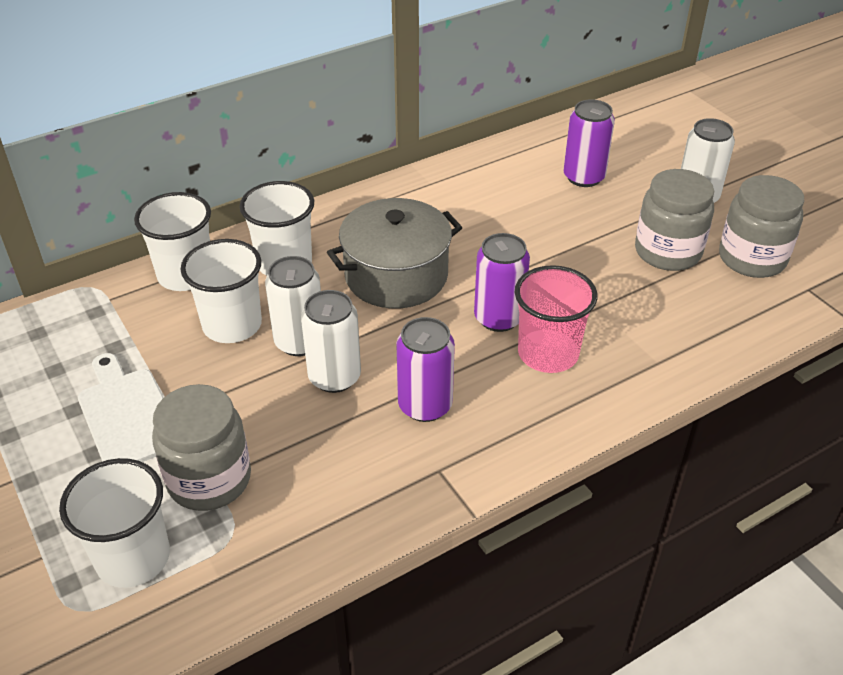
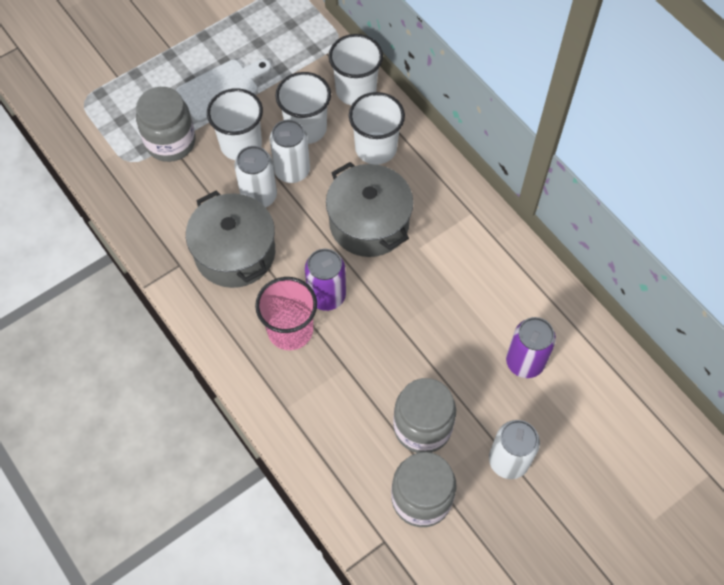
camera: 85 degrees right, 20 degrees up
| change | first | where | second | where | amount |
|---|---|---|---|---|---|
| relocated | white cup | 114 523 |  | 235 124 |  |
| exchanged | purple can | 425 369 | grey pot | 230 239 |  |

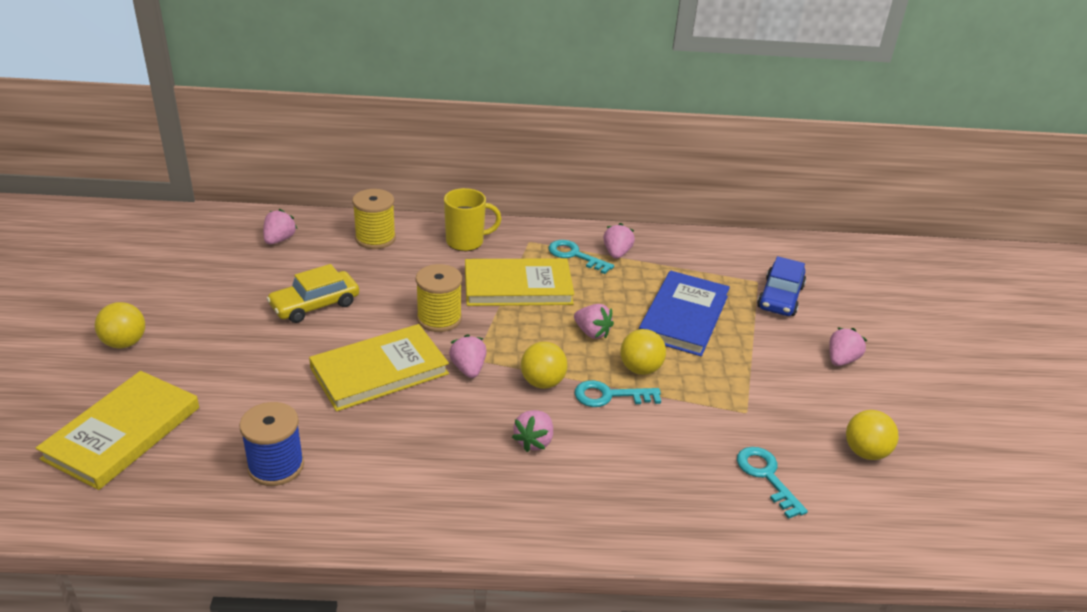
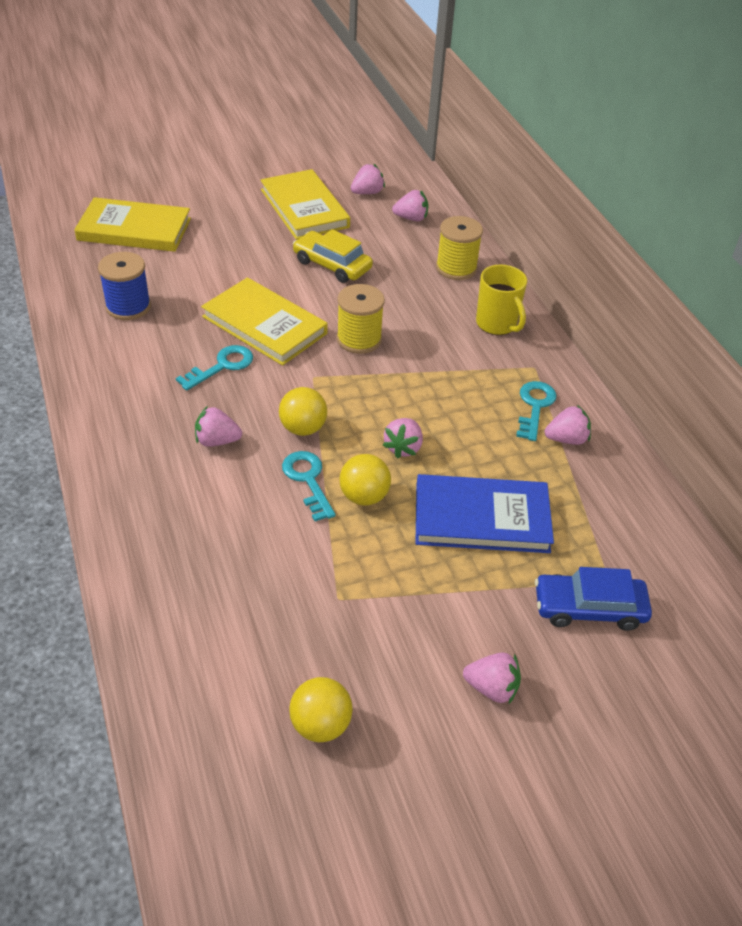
camera: 70 degrees right, 10 degrees up
| change | first | where | second | where | amount |
|---|---|---|---|---|---|
| missing | yellow ball | 120 325 |  |  |  |
| relocated | pink strawberry | 468 356 |  | 368 179 |  |
| relocated | yellow book | 520 282 |  | 305 204 |  |
| relocated | turquoise key | 772 483 |  | 214 368 |  |

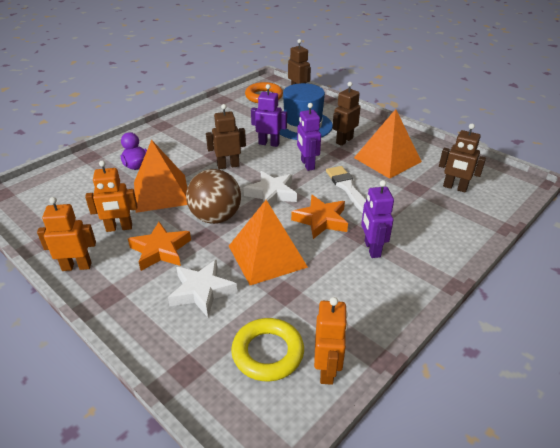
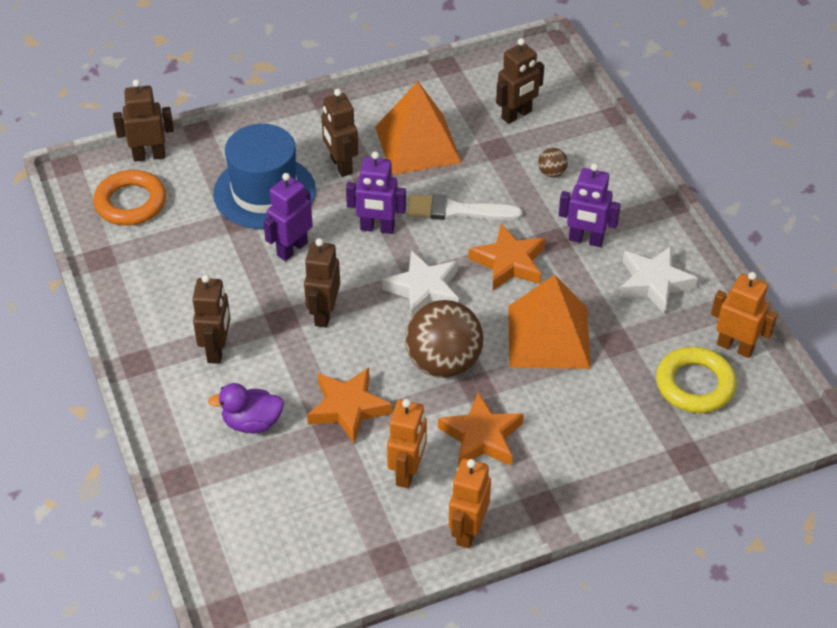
camera: 65 degrees left, 10 degrees up
| change | first | where | second | where | amount |
|---|---|---|---|---|---|
| exchanged | orange pyramid | 160 176 | orange star | 349 405 |  |
| relocated | white star | 202 288 |  | 658 280 |  |
| appeared |  |  | brown robot | 212 319 |  |
| appeared |  |  | brown ball | 553 163 |  |

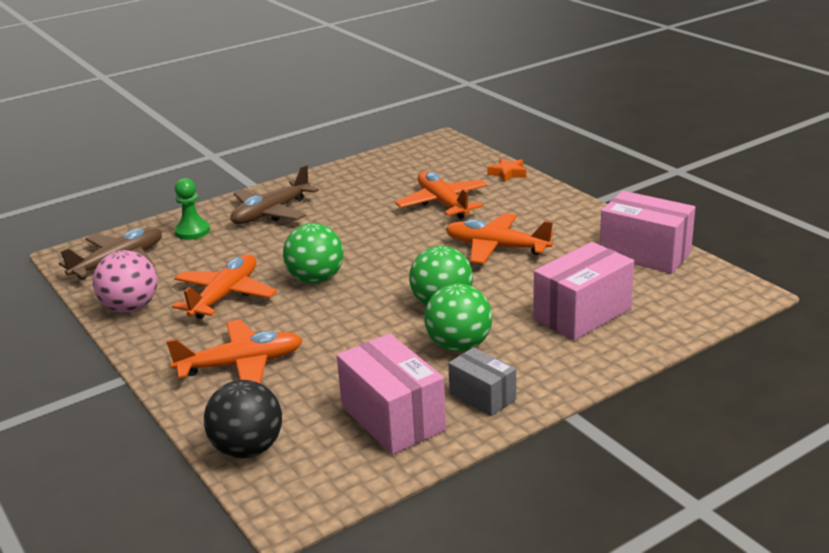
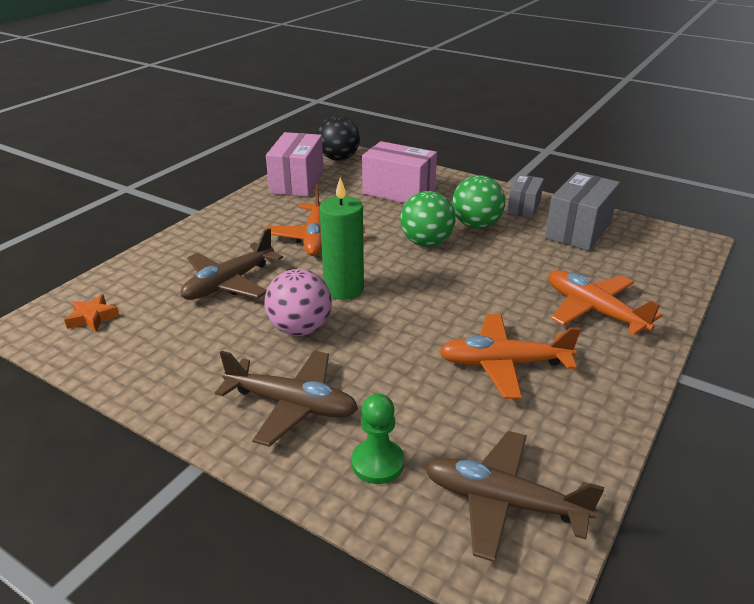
camera: 115 degrees left, 5 degrees up
| change | first | where | second | where | amount |
|---|---|---|---|---|---|
| relocated | pink ball | 125 281 |  | 298 302 |  |
| relocated | black ball | 243 419 |  | 338 138 |  |
| missing | green ball | 313 253 |  |  |  |
| colour | pink box | 391 394 | grey box | 582 211 |  |
| colour | orange plane | 441 195 | brown plane | 232 264 |  |
| relocated | orange star | 506 170 |  | 92 313 |  |
| appeared |  |  | green candle | 342 238 |  |

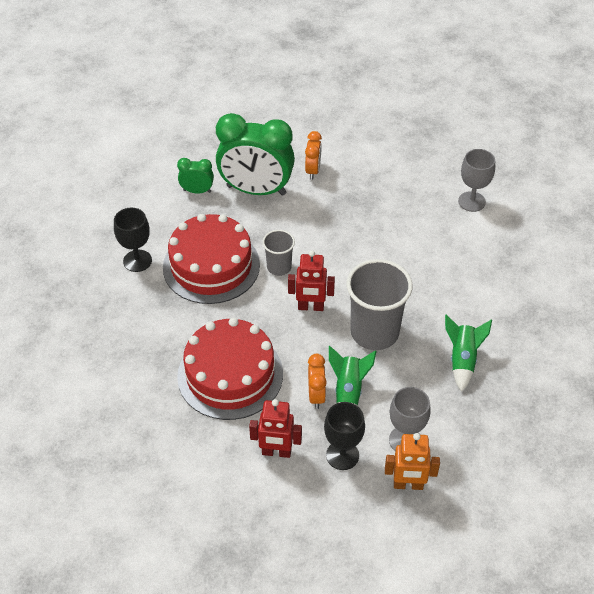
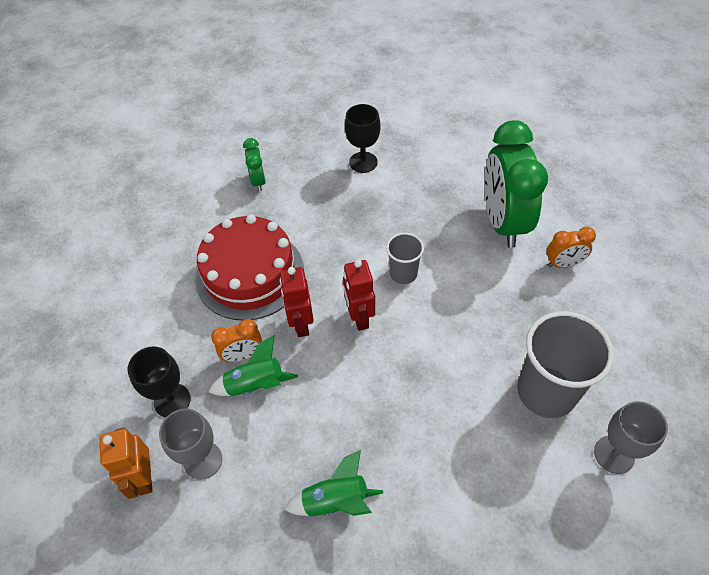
camera: 75 degrees right, 5 degrees up
| change | first | where | second | where | amount |
|---|---|---|---|---|---|
| missing | red cake | 211 259 |  |  |  |
| relocated | green clock | 195 175 |  | 254 164 |  |
| relocated | red robot | 275 428 |  | 297 302 |  |
| relocated | grey cup | 379 304 |  | 565 364 |  |

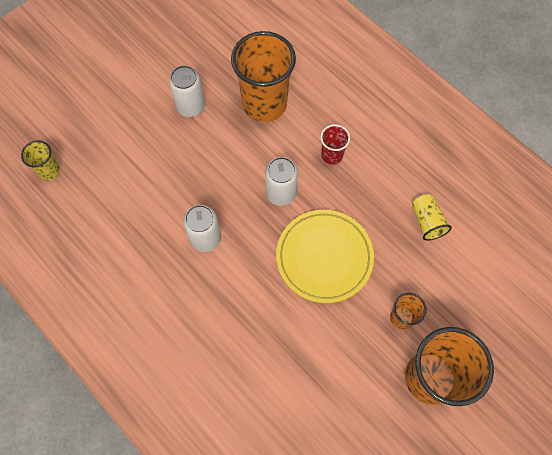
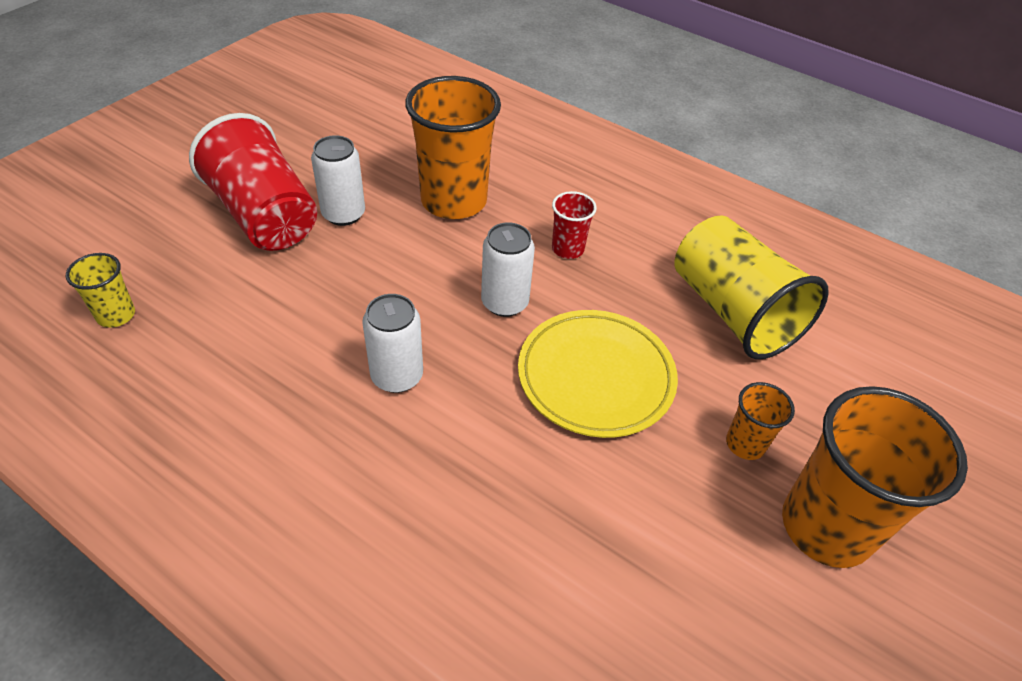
camera: 15 degrees left, 20 degrees down
| change | first | where | second | where | amount |
|---|---|---|---|---|---|
| size | yellow cup | 432 217 |  | 751 287 | x2.11 |
| appeared |  |  | red cup | 253 182 |  |

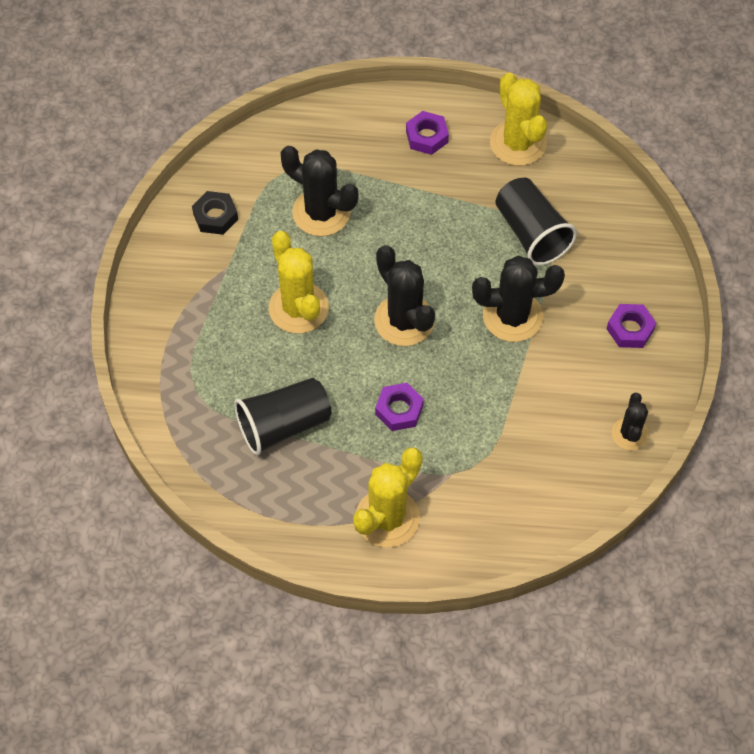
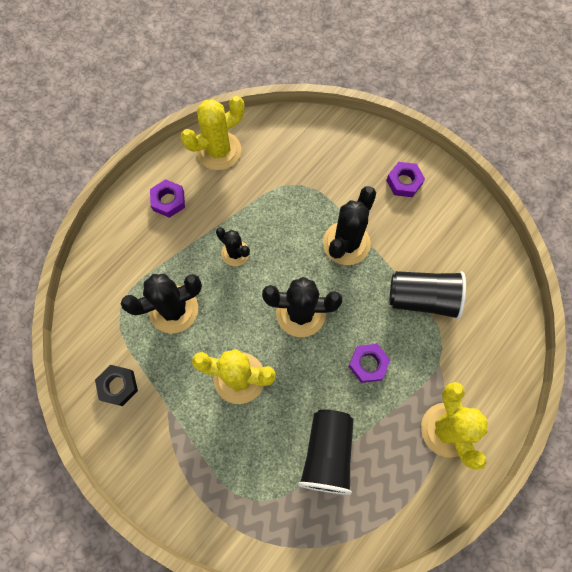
camera: 55 degrees left, 10 degrees up
| change | first | where | second | where | amount |
|---|---|---|---|---|---|
| spun | yellow cactus | 518 119 |  | 212 133 | 45 degrees counterclockwise |
| relocated | black cup | 536 222 |  | 428 295 |  |
| relocated | black cactus | 630 421 |  | 233 246 |  |

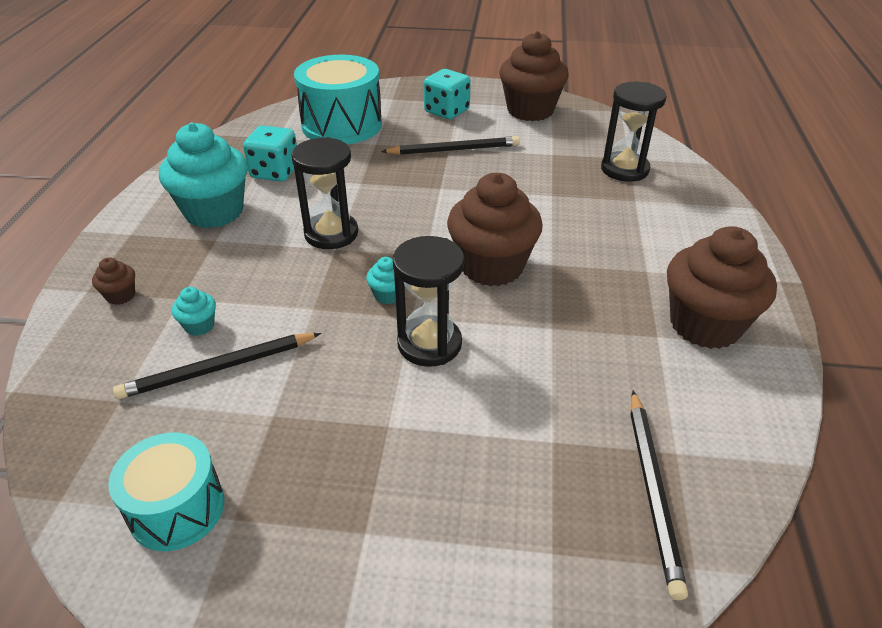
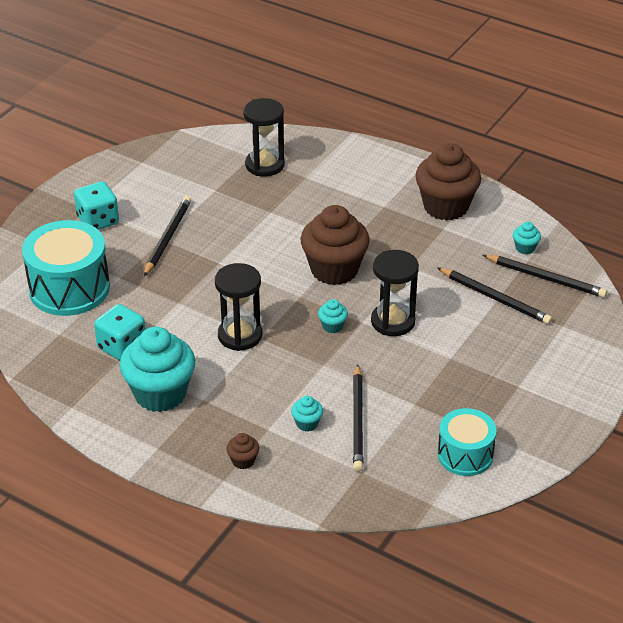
camera: 65 degrees left, 0 degrees up
| change | first | where | second | where | amount |
|---|---|---|---|---|---|
| missing | brown cupcake | 534 76 |  |  |  |
| appeared |  |  | black pencil | 494 295 |  |
| appeared |  |  | turquoise cupcake | 527 238 |  |

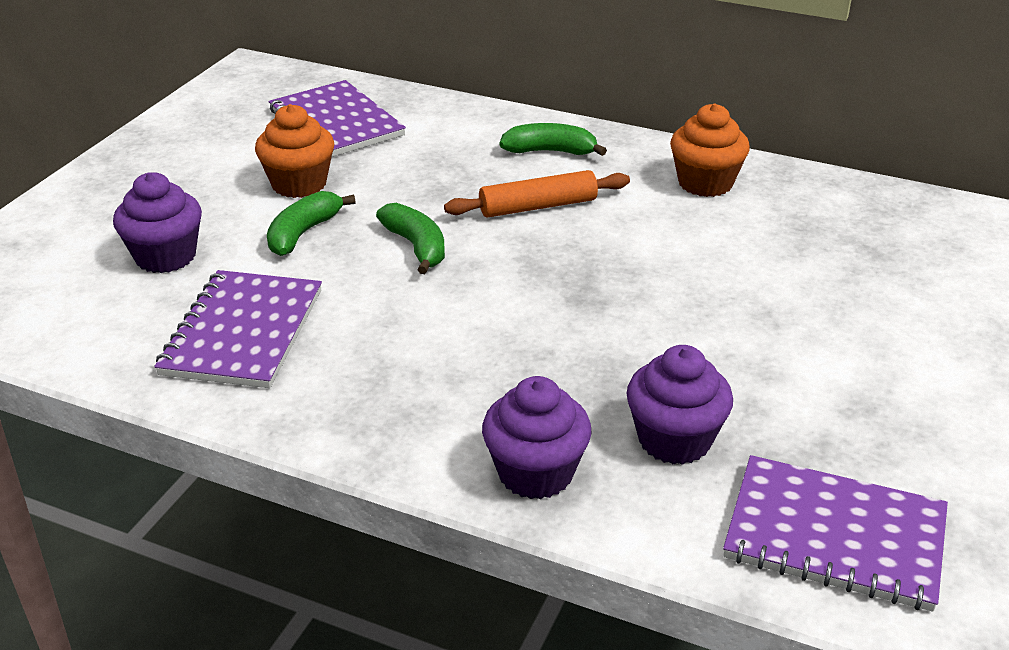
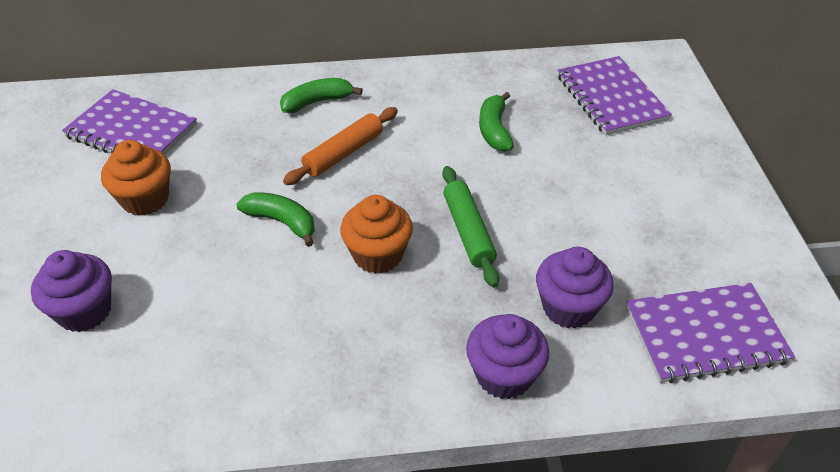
camera: 30 degrees left, 10 degrees up
| change | first | where | second | where | amount |
|---|---|---|---|---|---|
| relocated | purple notebook | 238 329 |  | 614 96 |  |
| relocated | green banana | 311 223 |  | 496 122 |  |
| relocated | orange cupcake | 710 150 |  | 376 234 |  |
| appeared |  |  | green rolling pin | 470 227 |  |

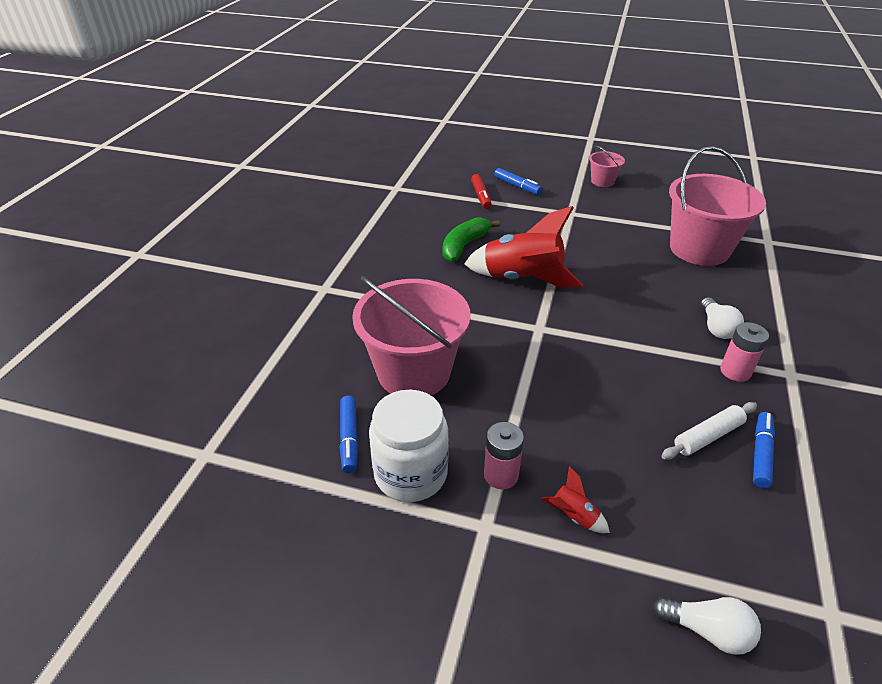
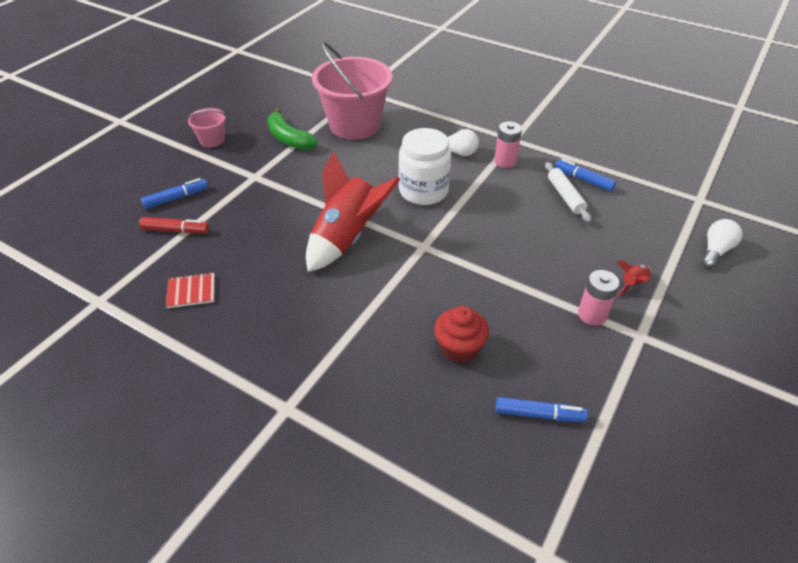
camera: 75 degrees left, 5 degrees up
| change | first | where | second | where | amount |
|---|---|---|---|---|---|
| exchanged | pink bucket | 411 336 | red cupcake | 461 334 |  |
| relocated | white jar | 409 446 |  | 425 166 |  |
| relocated | green banana | 471 239 |  | 292 129 |  |
| appeared |  |  | red notebook | 190 290 |  |

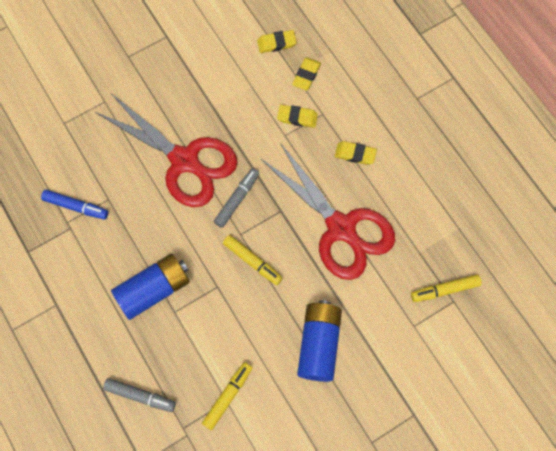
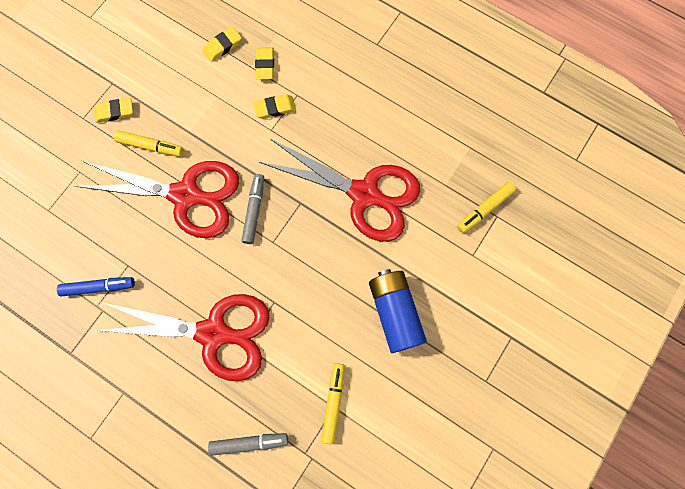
camera: 25 degrees left, 5 degrees up
| change | first | where | second | where | amount |
|---|---|---|---|---|---|
| exchanged | blue battery | 150 286 | red scissors | 182 337 |  |
| relocated | yellow marker | 253 260 |  | 148 143 |  |
| relocated | yellow eraser | 356 153 |  | 113 110 |  |

